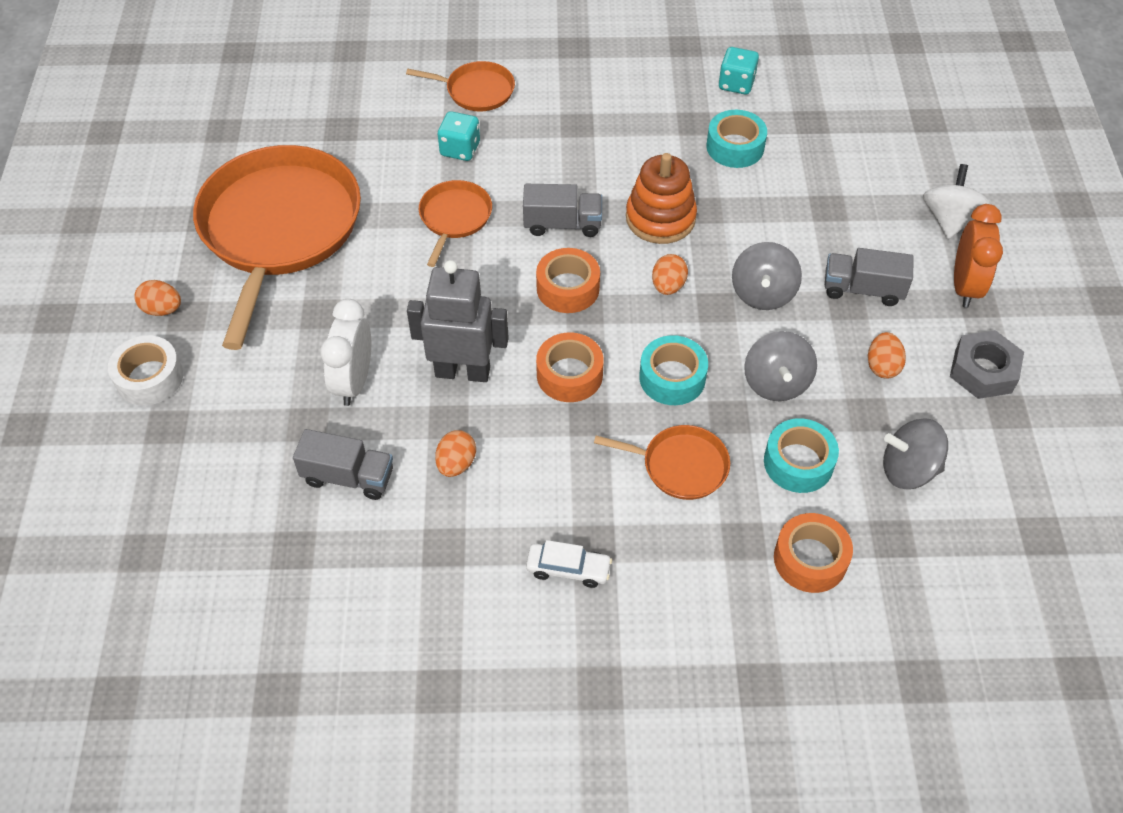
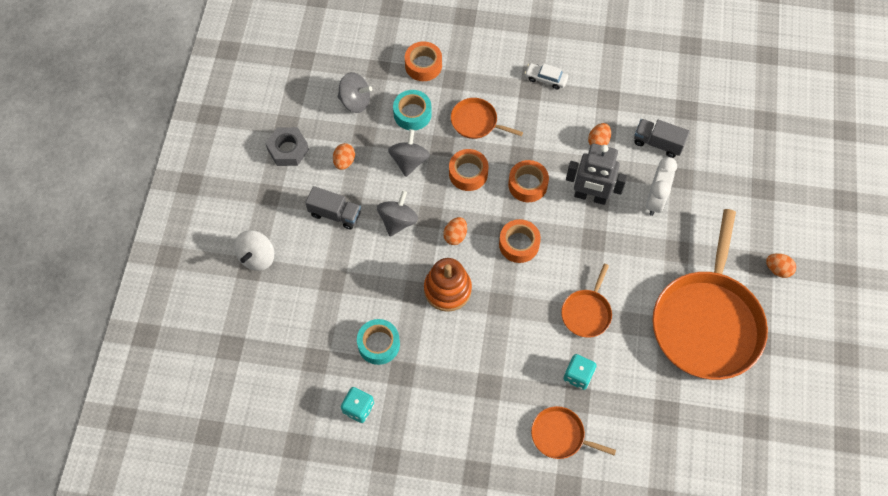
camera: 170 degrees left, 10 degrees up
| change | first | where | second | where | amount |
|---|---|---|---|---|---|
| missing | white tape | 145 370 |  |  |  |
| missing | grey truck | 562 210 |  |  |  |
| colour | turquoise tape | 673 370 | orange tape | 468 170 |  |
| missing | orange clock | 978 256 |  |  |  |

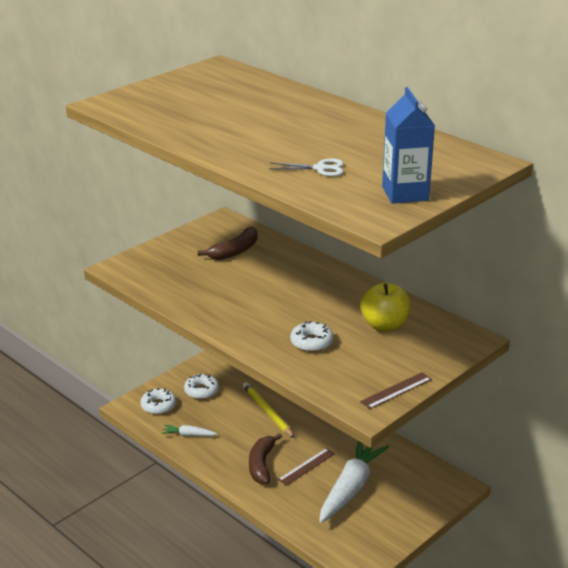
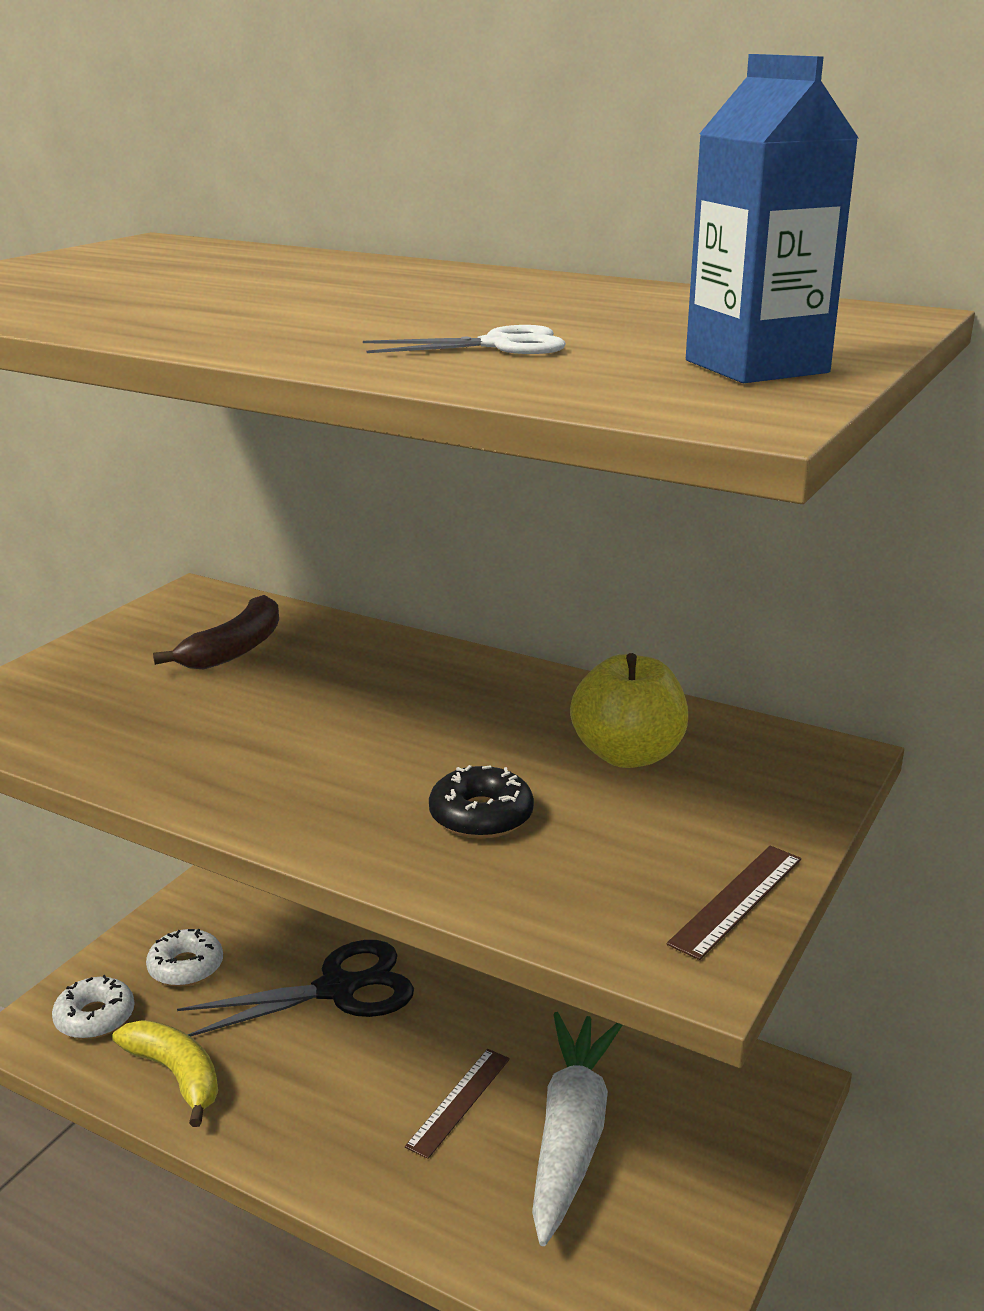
camera: 15 degrees left, 5 degrees down
| change | first | where | second | where | amount |
|---|---|---|---|---|---|
| exchanged | white carrot | 189 430 | yellow banana | 165 1073 |  |
| exchanged | yellow pencil | 269 410 | black scissors | 295 988 |  |
| missing | brown banana | 265 458 |  |  |  |
| colour | white donut | 312 336 | black donut | 481 802 |  |

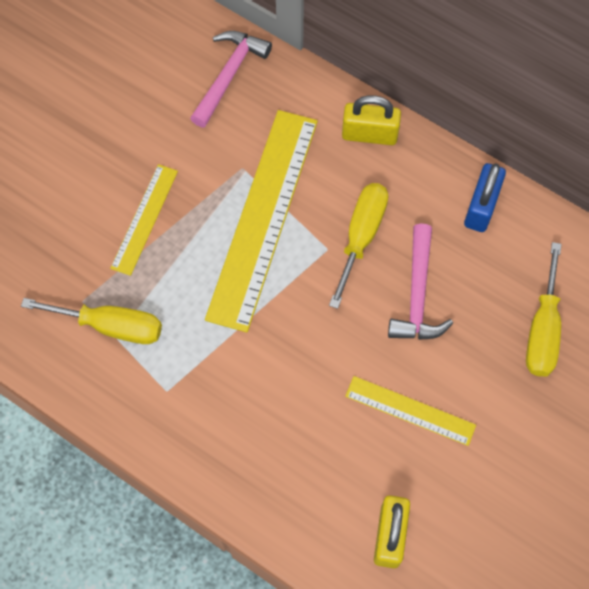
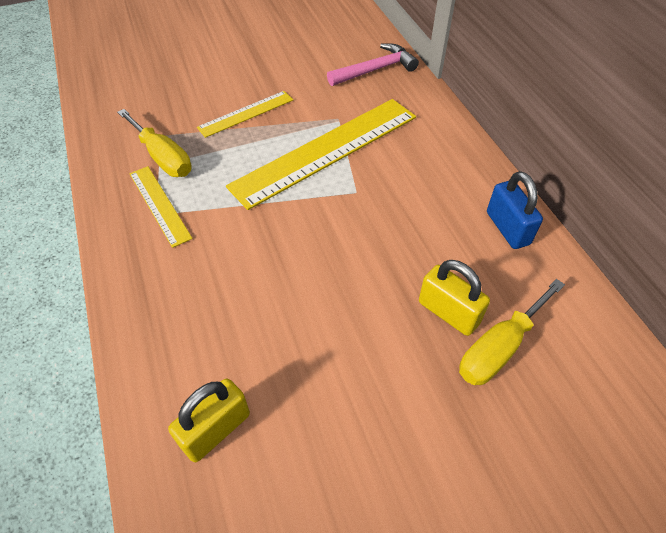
camera: 35 degrees right, 15 degrees down
| change | first | where | second | where | amount |
|---|---|---|---|---|---|
| missing | yellow screwdriver | 358 246 |  |  |  |
| relocated | yellow padlock | 371 120 |  | 454 298 |  |
| relocated | yellow ruler | 410 411 |  | 161 207 |  |
| missing | pink hammer | 420 282 |  |  |  |
| spun | blue padlock | 485 197 |  | 515 210 | 75 degrees counterclockwise |

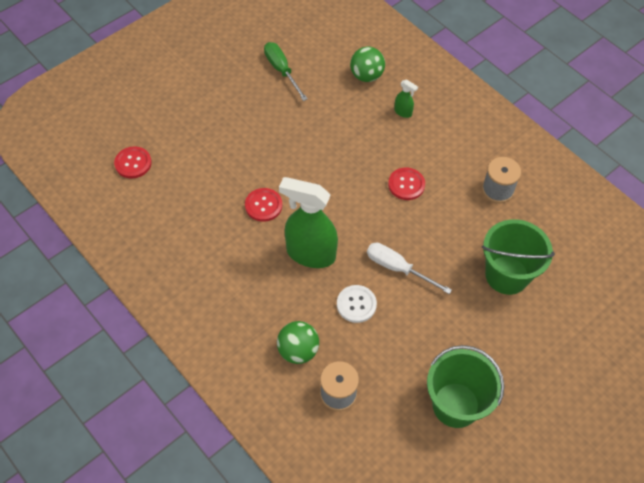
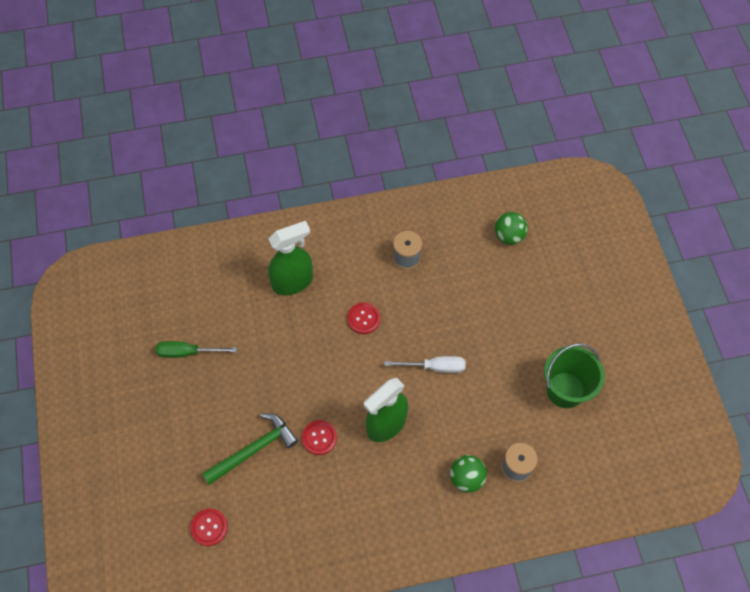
camera: 60 degrees left, 5 degrees up
| change | first | where | second | where | amount |
|---|---|---|---|---|---|
| missing | white button | 357 304 |  |  |  |
| relocated | green ball | 367 64 |  | 511 228 |  |
| spun | white screwdriver | 409 268 |  | 425 364 | 150 degrees counterclockwise |
| size | green spray bottle | 406 98 |  | 290 258 | x2.36 |
| missing | green bucket | 518 257 |  |  |  |
| appeared |  |  | green hammer | 250 449 |  |

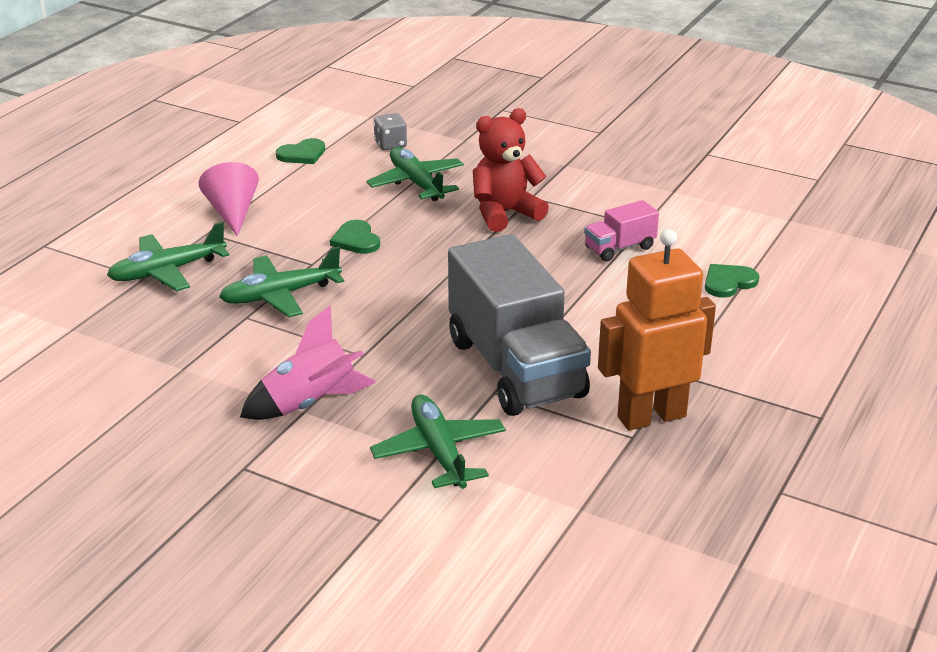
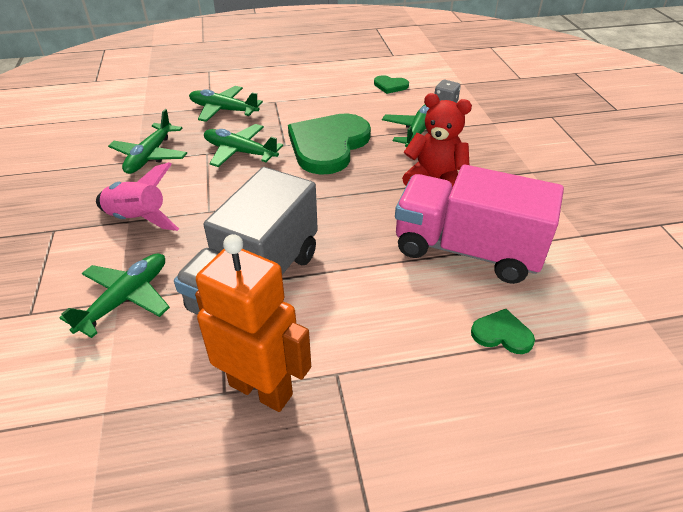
camera: 50 degrees right, 10 degrees up
| change | first | where | second | where | amount |
|---|---|---|---|---|---|
| missing | pink cone | 229 199 |  |  |  |
| size | green heart | 355 237 |  | 329 144 | x2.33 |
| size | pink truck | 621 230 |  | 479 224 | x2.24 |
| appeared |  |  | green plane | 147 141 |  |

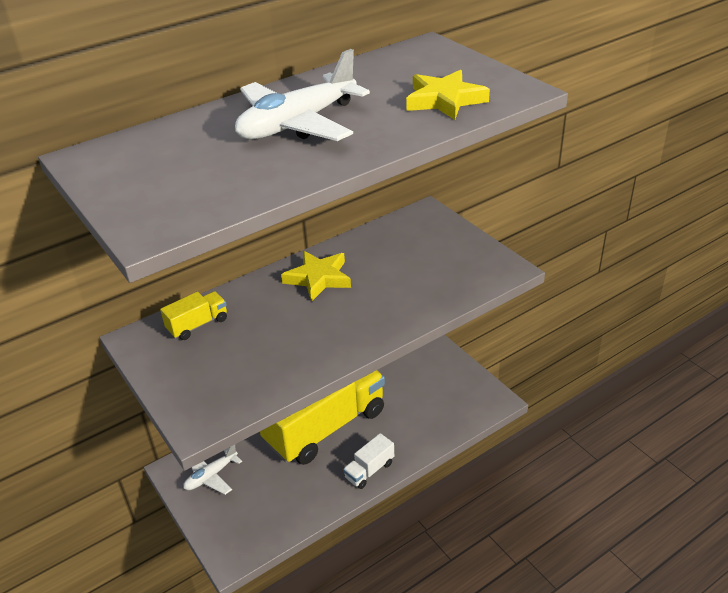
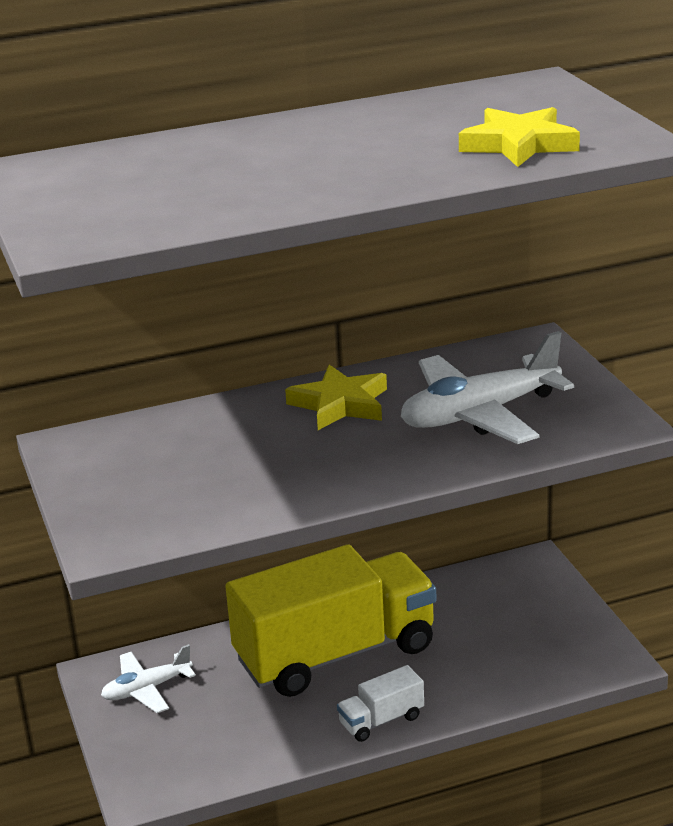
camera: 15 degrees right, 10 degrees down
| change | first | where | second | where | amount |
|---|---|---|---|---|---|
| missing | yellow truck | 193 315 |  |  |  |
| relocated | white plane | 302 95 |  | 487 387 |  |

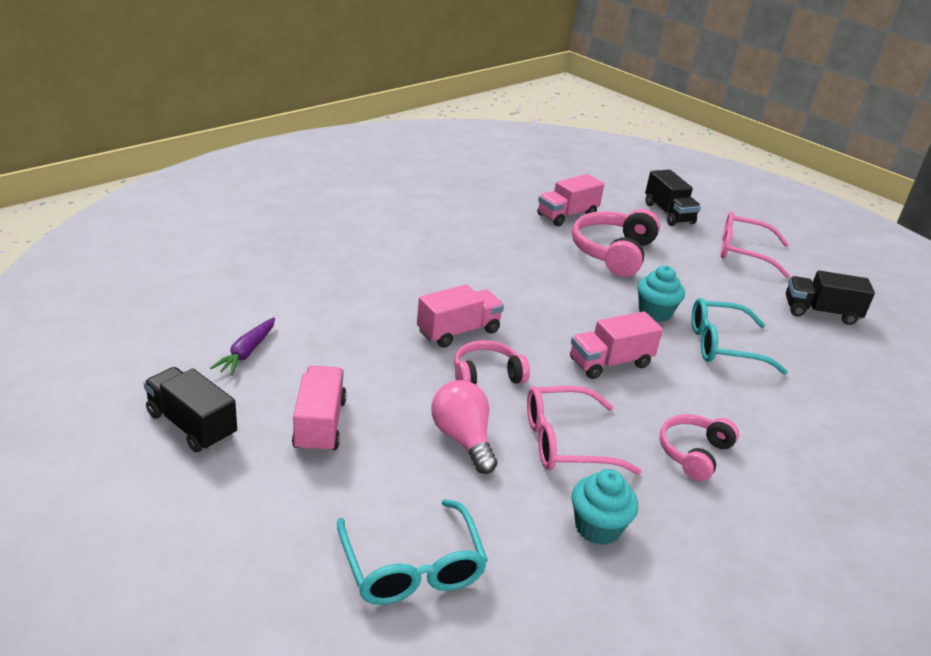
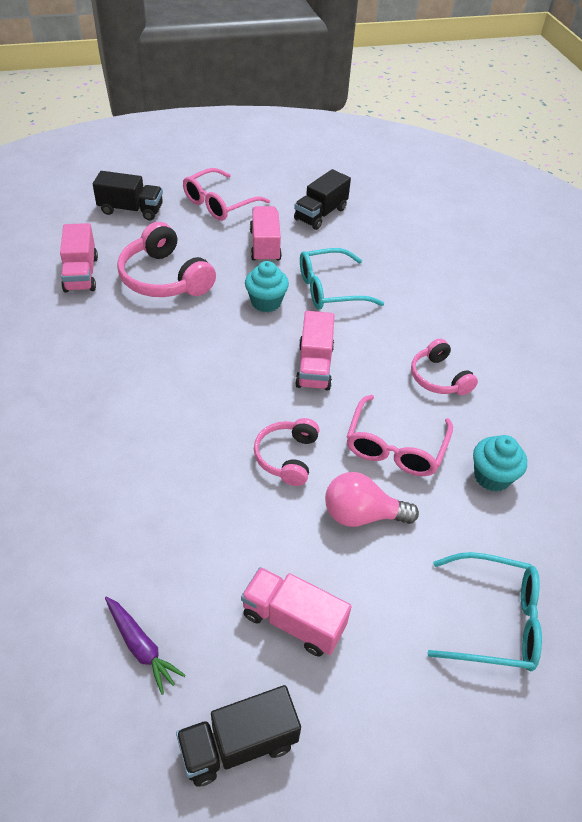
camera: 60 degrees left, 15 degrees up
| change | first | where | second | where | amount |
|---|---|---|---|---|---|
| relocated | pink truck | 460 316 |  | 266 234 |  |
| spun | turquoise glasses | 740 336 |  | 342 279 | 45 degrees clockwise |

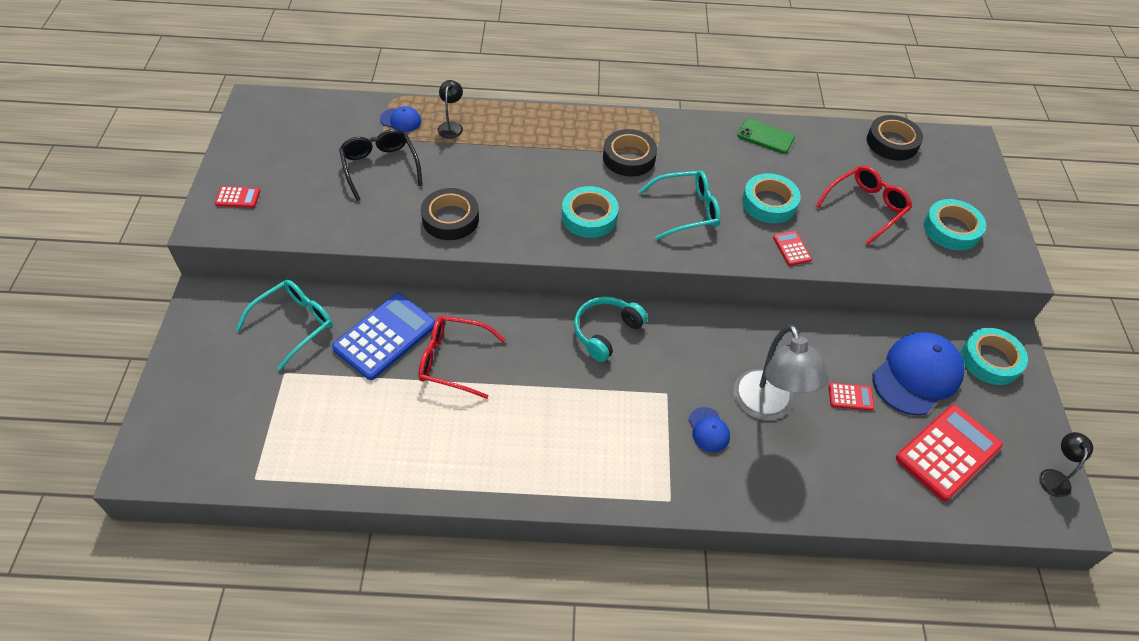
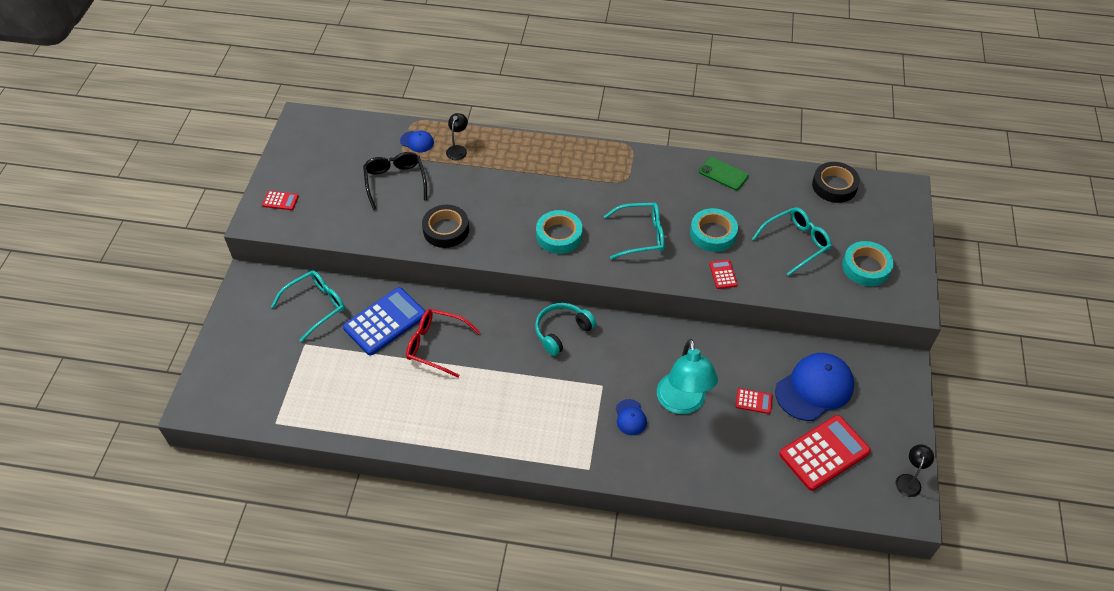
camera: 10 degrees right, 0 degrees up
| change | first | where | second | where | amount |
|---|---|---|---|---|---|
| missing | black tape | 630 153 |  |  |  |
| colour | grey lamp | 781 372 | turquoise lamp | 687 376 |  |
| colour | red glasses | 864 205 | turquoise glasses | 792 241 |  |
| missing | turquoise tape | 994 356 |  |  |  |

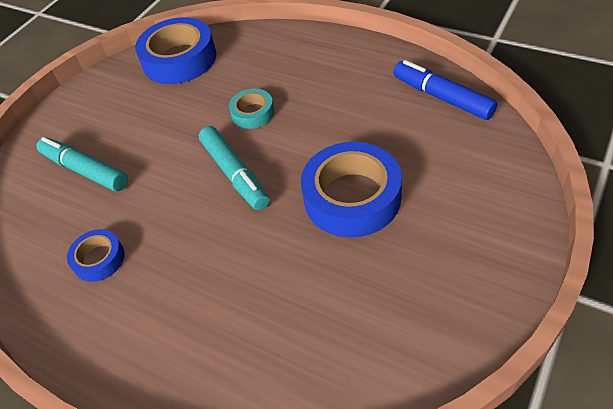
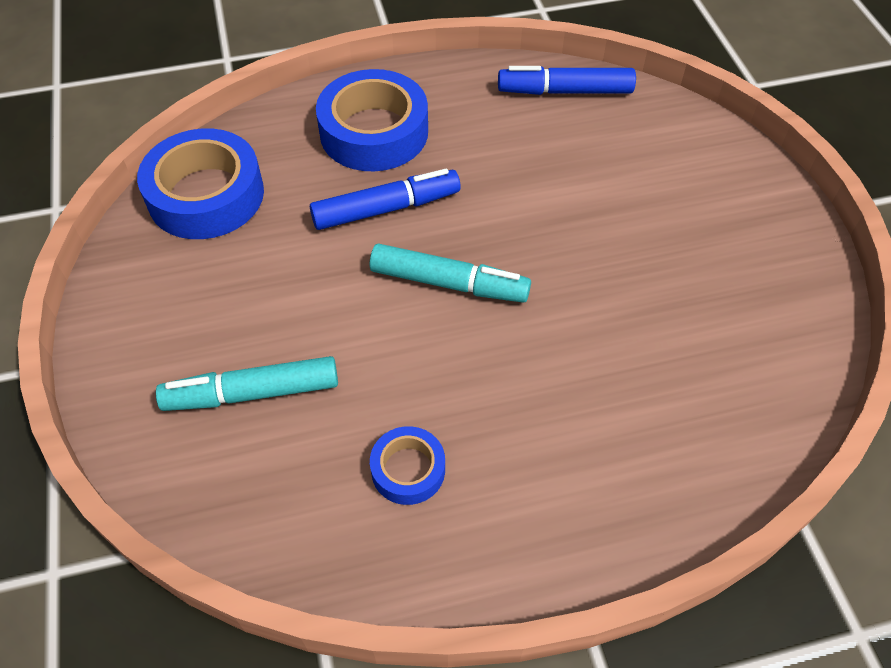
camera: 50 degrees left, 5 degrees up
| change | first | where | second | where | amount |
|---|---|---|---|---|---|
| exchanged | turquoise tape | 251 109 | blue marker | 385 199 |  |
| relocated | blue tape | 351 190 |  | 372 120 |  |

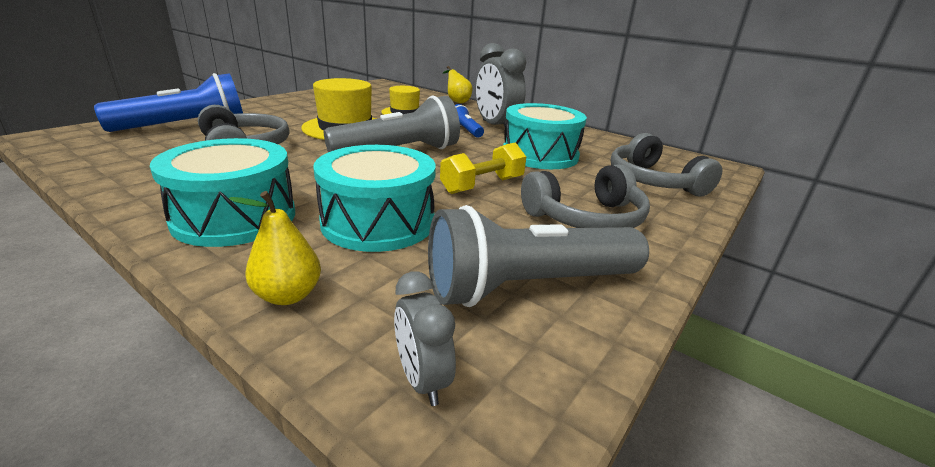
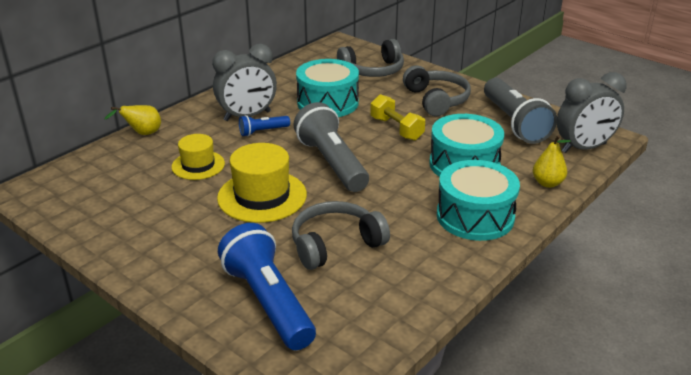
camera: 85 degrees left, 5 degrees up
| change | first | where | second | where | amount |
|---|---|---|---|---|---|
| size | grey clock | 425 338 |  | 592 112 | x1.91 |

